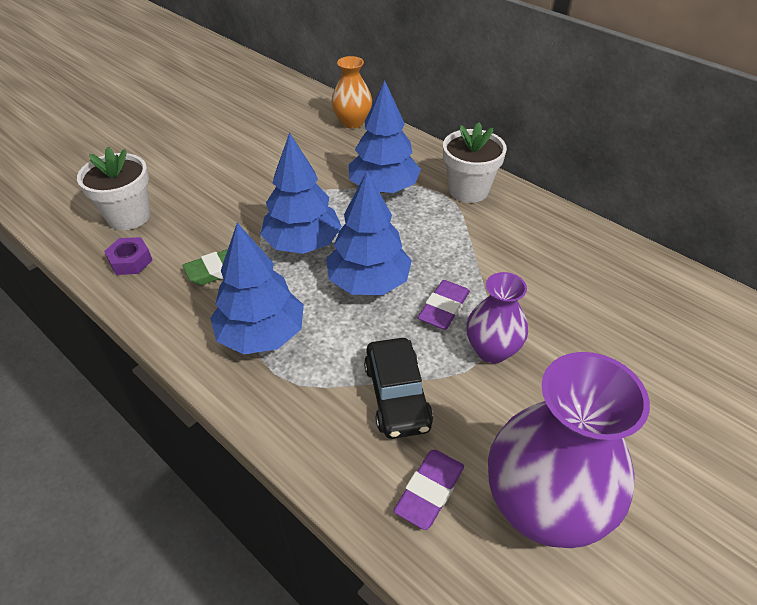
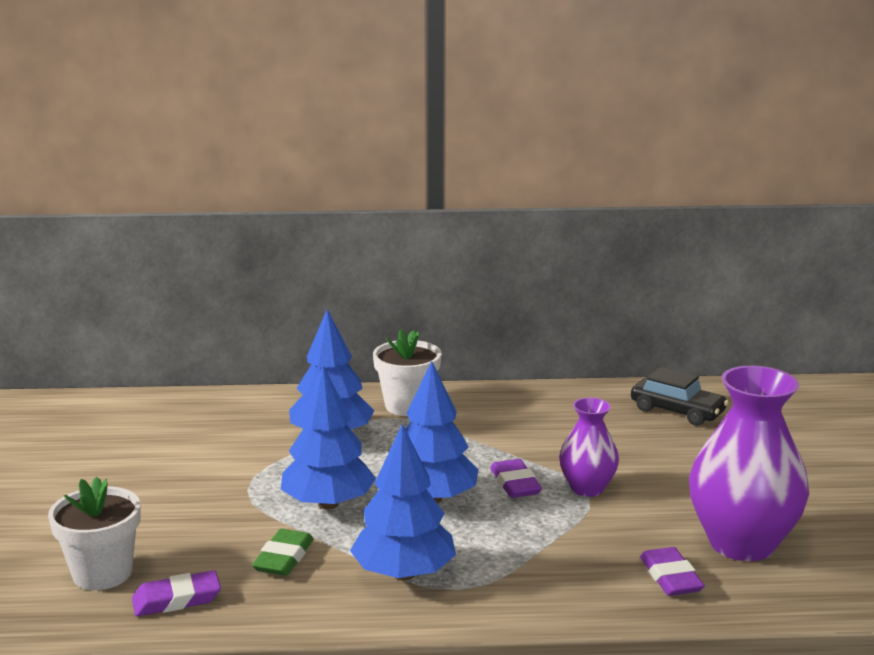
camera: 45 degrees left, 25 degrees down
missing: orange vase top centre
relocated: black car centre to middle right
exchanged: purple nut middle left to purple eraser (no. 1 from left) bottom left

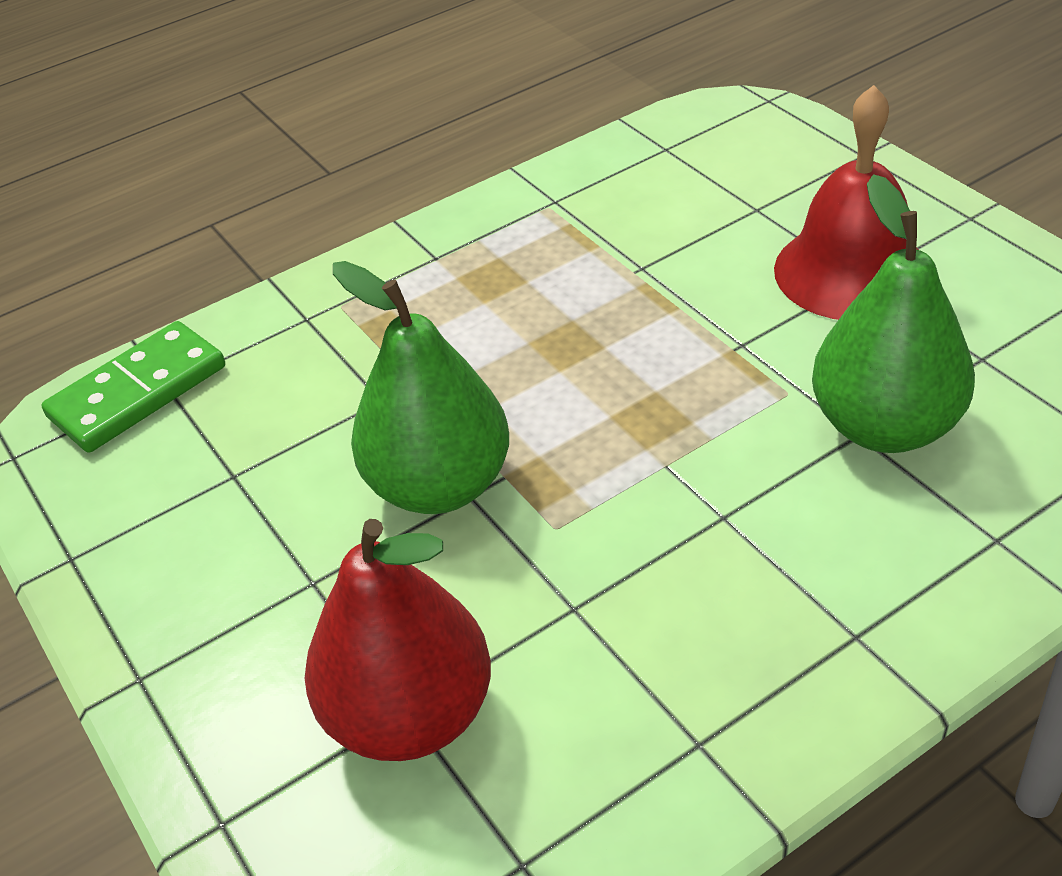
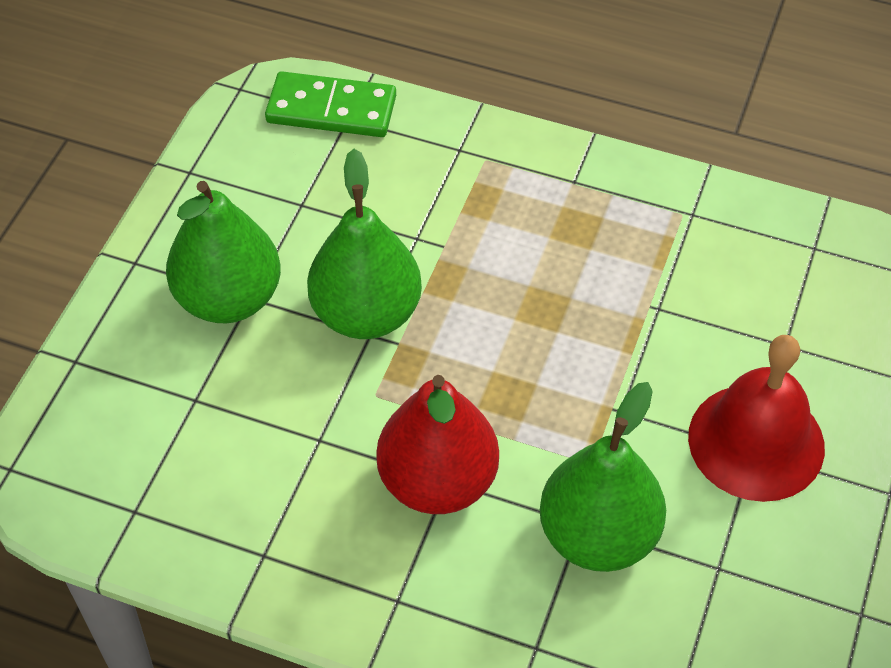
camera: 50 degrees right, 10 degrees up
appeared: green pear (no. 1 from left) middle left
relocated: red pear bottom centre to centre

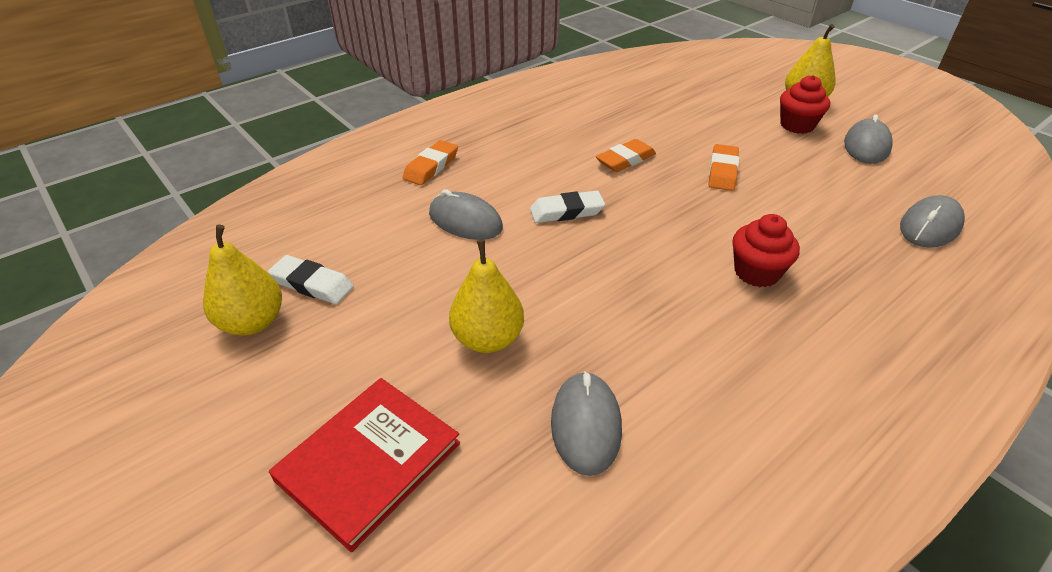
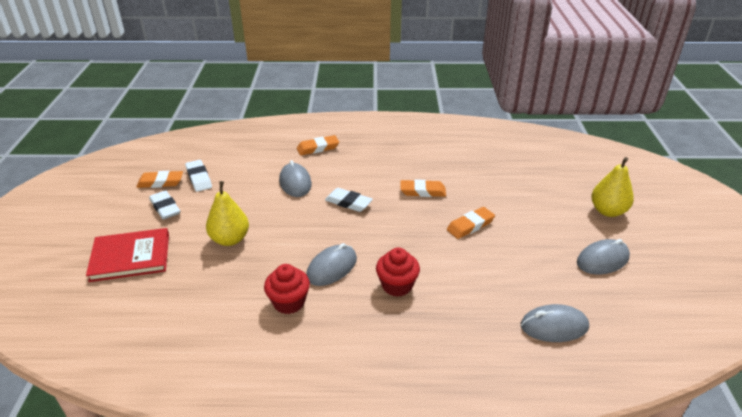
camera: 40 degrees right, 5 degrees down
appeared: white eraser (no. 1 from left) middle left
relocated: red cupcake (no. 2 from left in the first image) top right to red cupcake (no. 1 from left) bottom centre; grey mouse (no. 2 from left) bottom centre to centre
exchanged: yellow pear (no. 1 from left) middle left to orange eraser (no. 1 from left) middle left

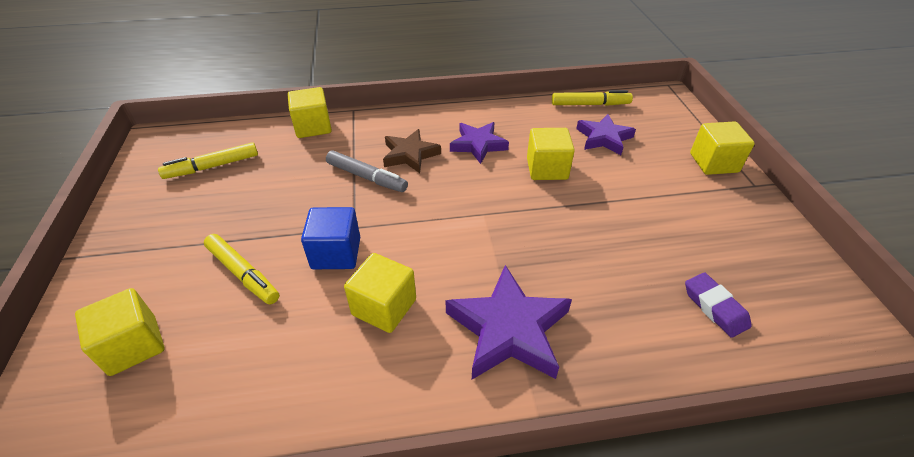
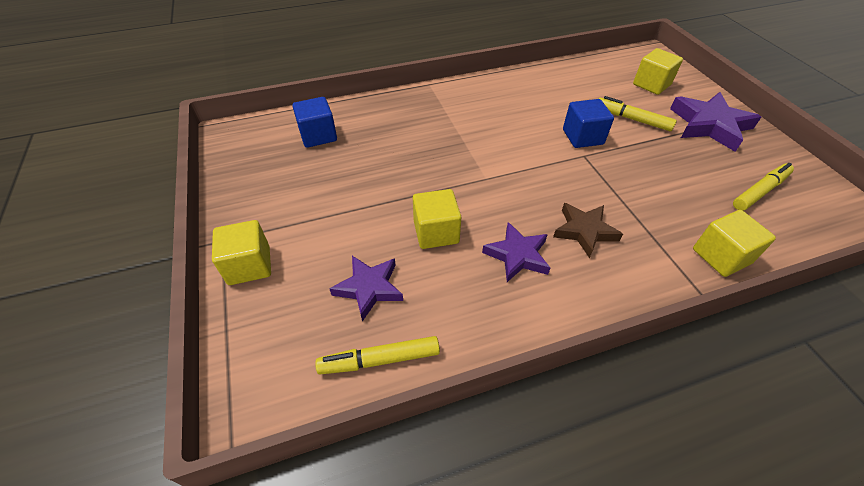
camera: 170 degrees right, 5 degrees up
missing: grey marker centre; yellow cube (no. 3 from left) centre
relocated: purple star (no. 2 from left in the first image) bottom centre to purple star (no. 3 from left) top right
exchanged: purple eraser bottom right to blue cube (no. 1 from left) top centre

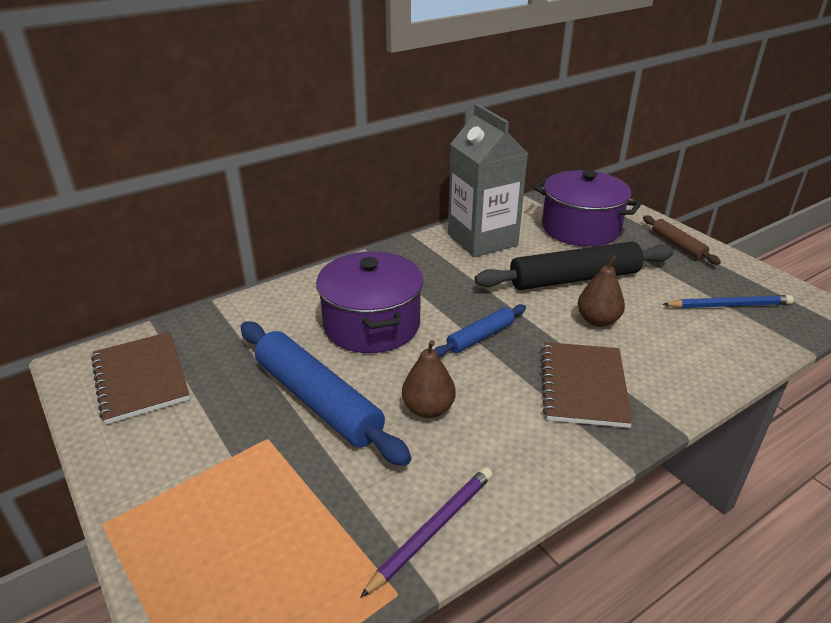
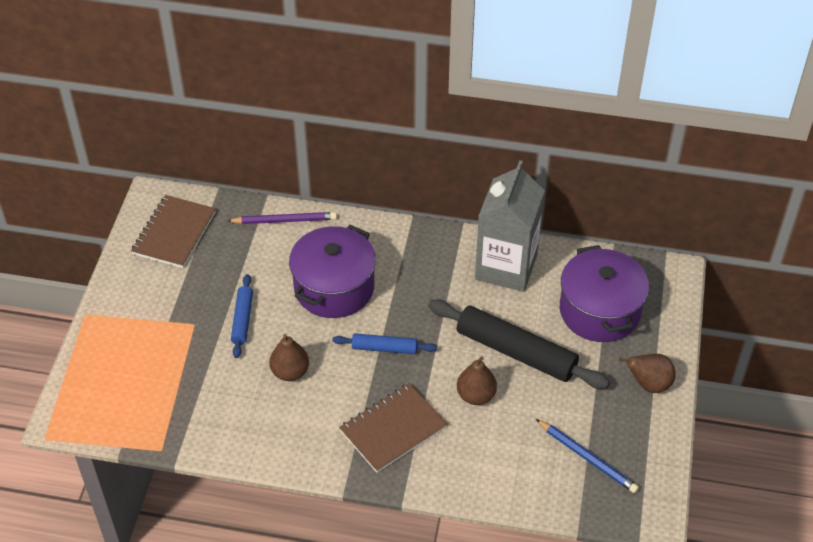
camera: 45 degrees right, 15 degrees up
relocated: purple pencil bottom centre to centre
exchanged: brown rolling pin middle right to brown pear (no. 3 from left) bottom right
size: blue rolling pin (no. 1 from left) centre = middle left x0.52

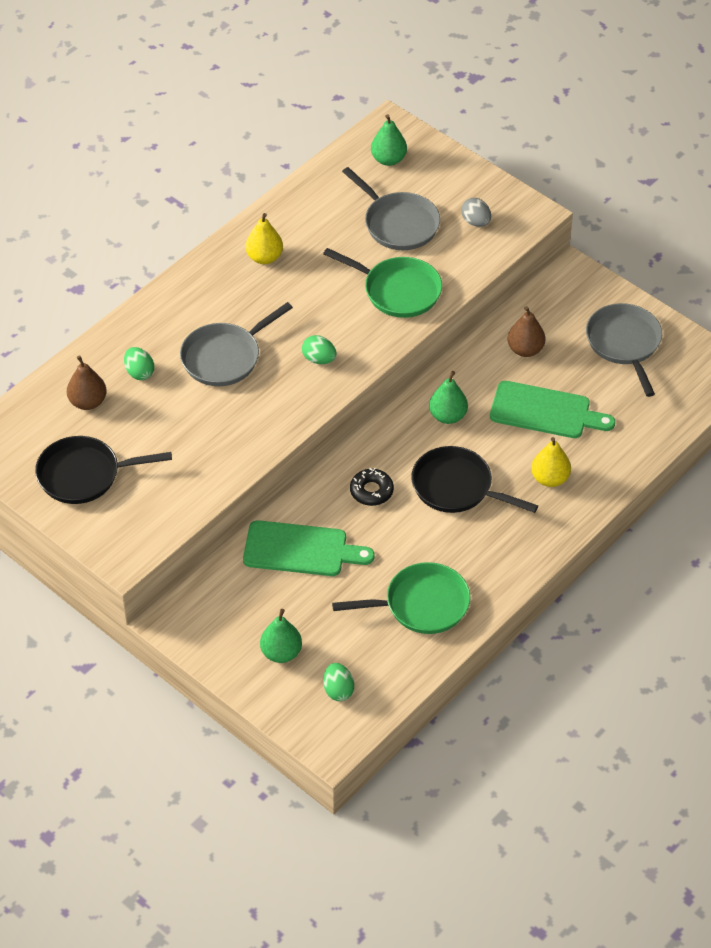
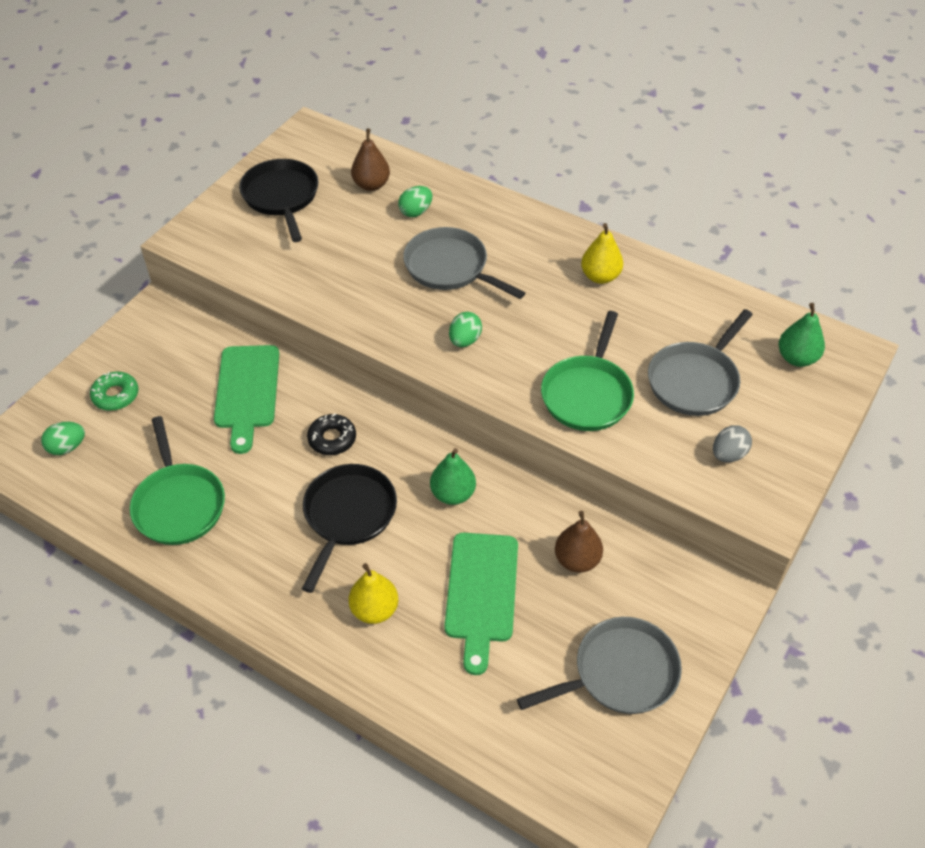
camera: 80 degrees right, 0 degrees up
exchanged: green pear (no. 1 from left) bottom centre to green donut middle left

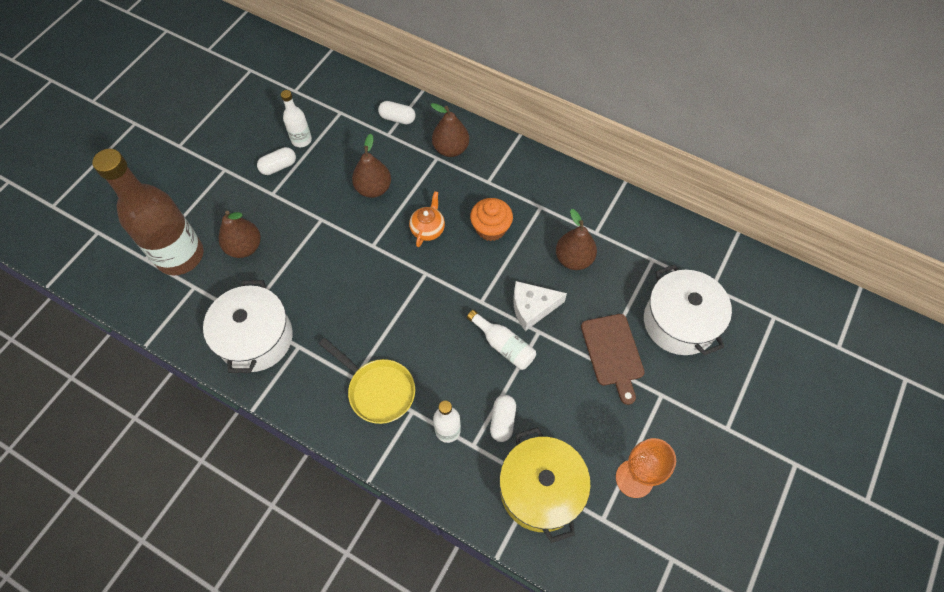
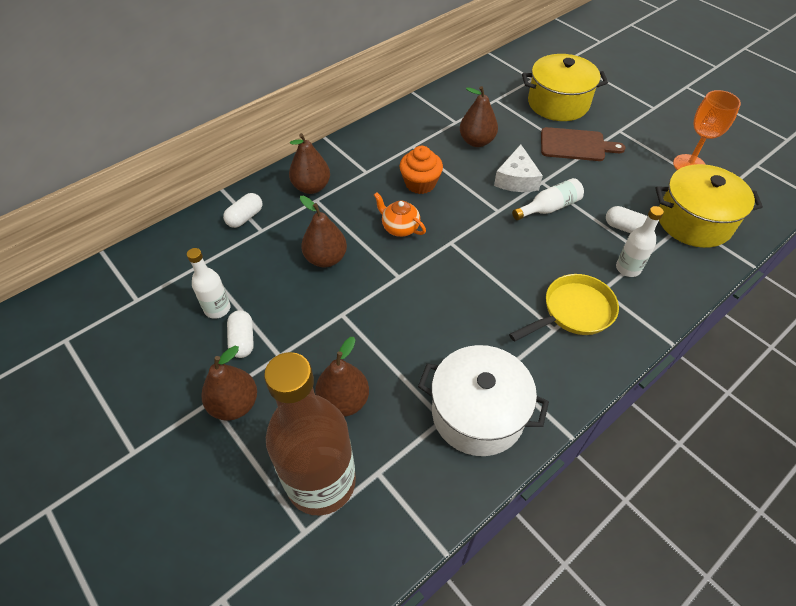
camera: 70 degrees left, 10 degrees down
appeared: brown pear (no. 1 from left) middle left
colour: white pot (no. 2 from left) middle right to yellow pot (no. 1 from left) top right

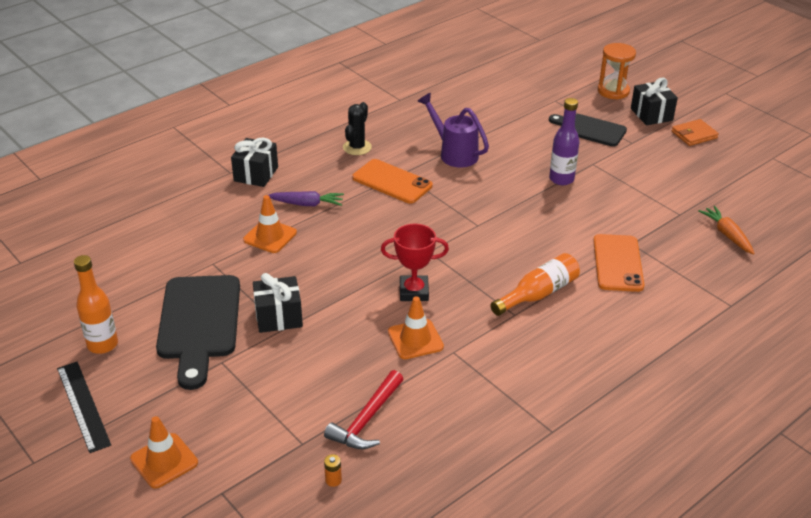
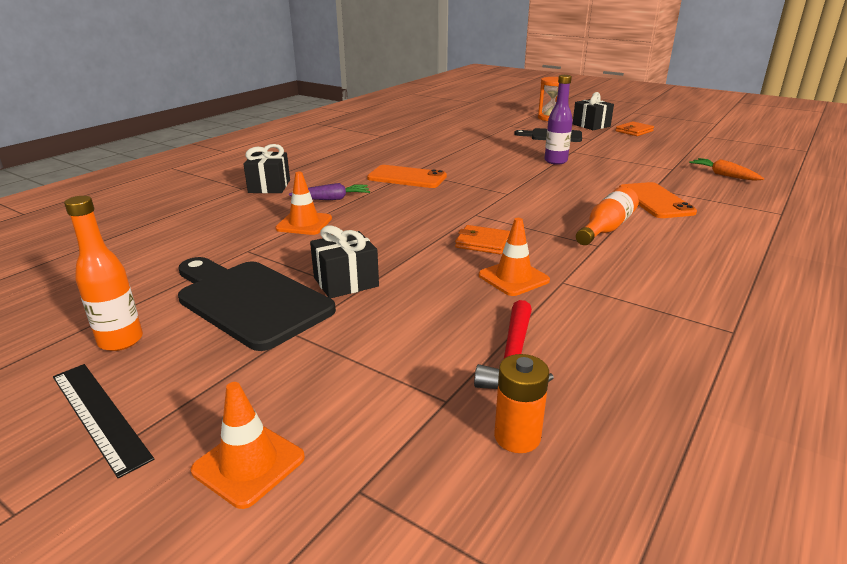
camera: 15 degrees left, 10 degrees down
missing: purple watering can top centre; black cactus top centre
exchanged: red trophy centre to orange wallet (no. 1 from left) centre
spun: black cutting board (no. 1 from left) middle left = middle left 150 degrees clockwise
size: orange battery bottom centre = bottom centre x1.88

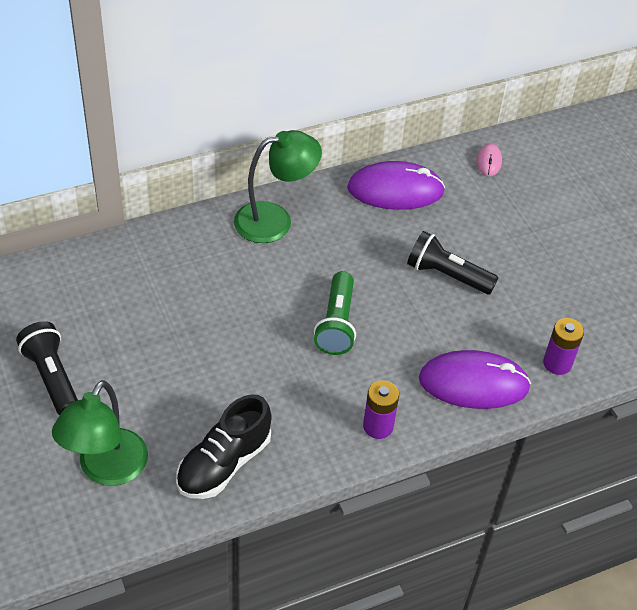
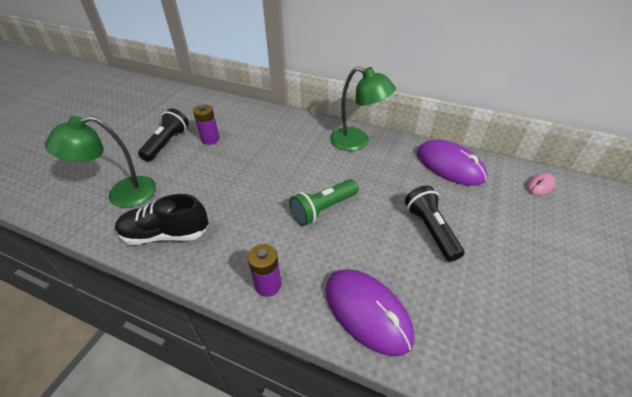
camera: 50 degrees right, 5 degrees down
relocated: purple battery (no. 2 from left in the first image) middle right to purple battery (no. 1 from left) top left

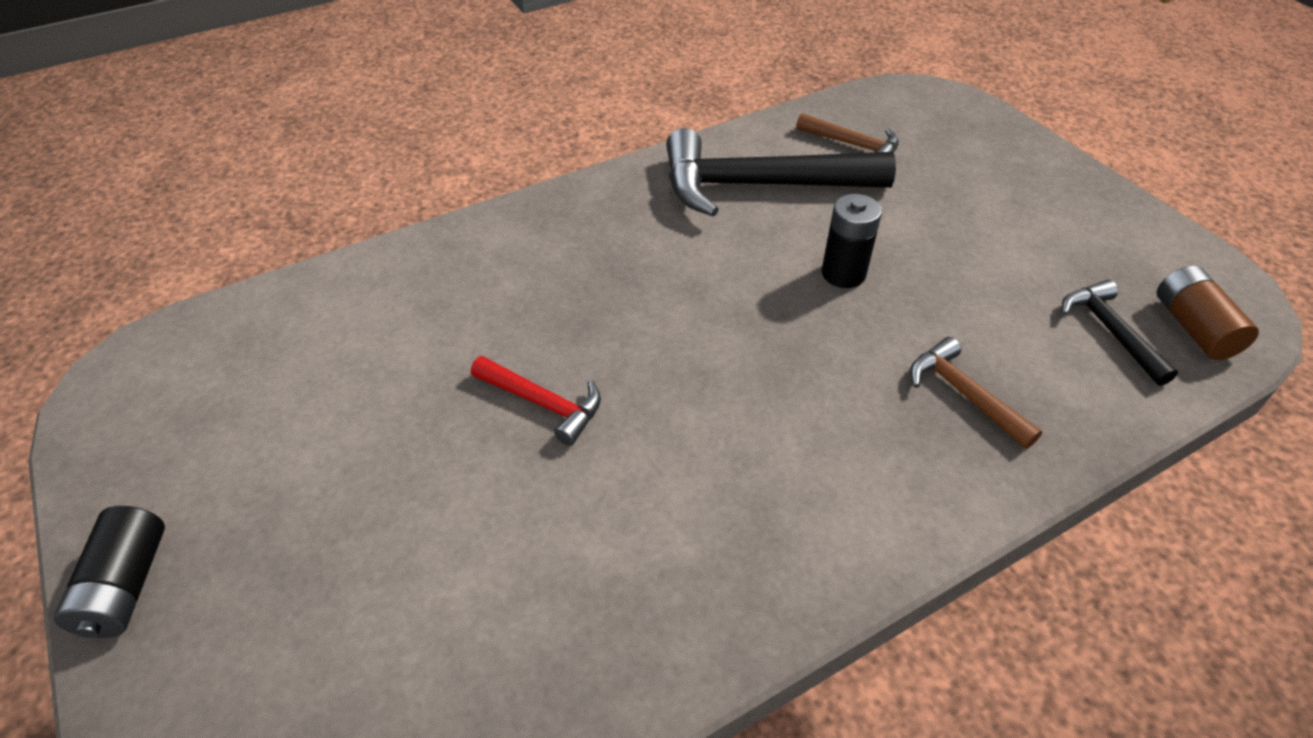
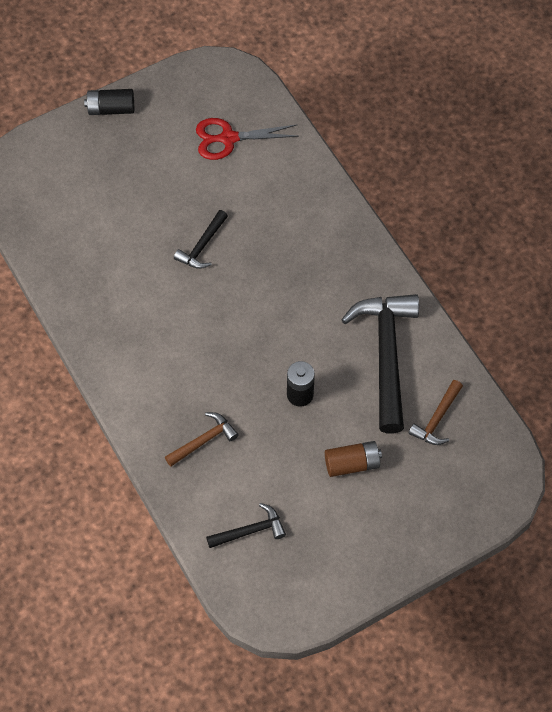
camera: 90 degrees right, 15 degrees up
appeared: red scissors top centre
relocated: brown battery middle right to centre
colour: red hammer centre to black hammer (no. 1 from left) centre

